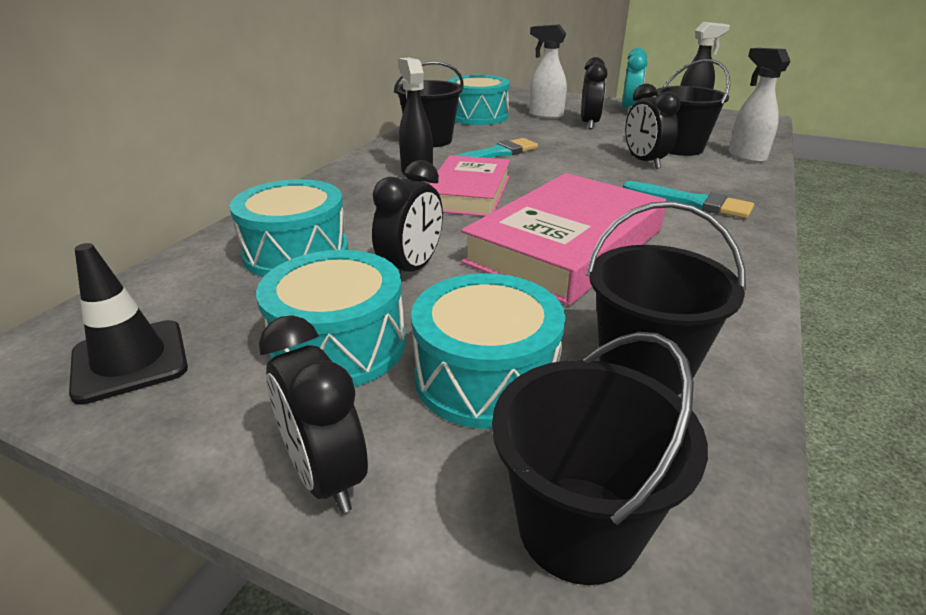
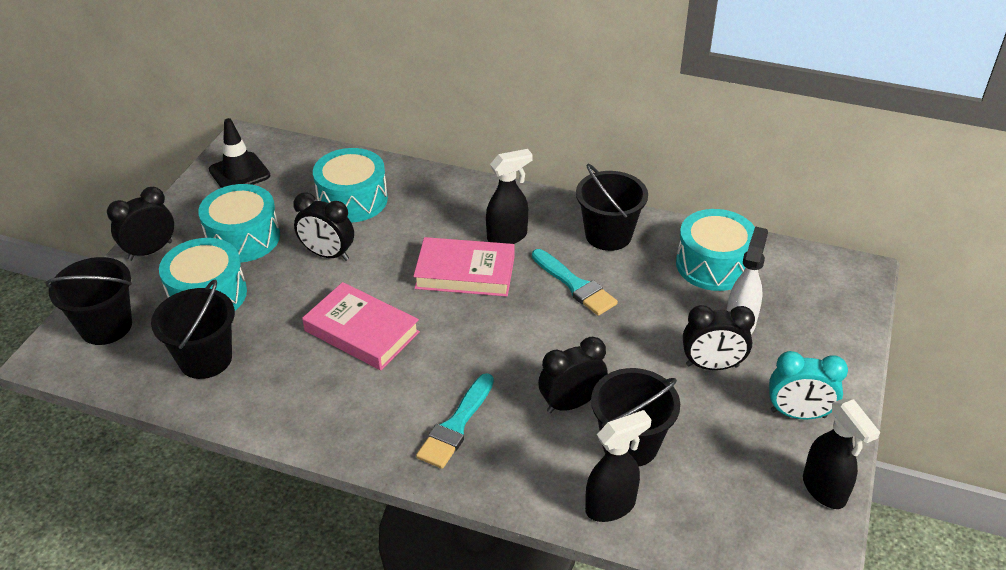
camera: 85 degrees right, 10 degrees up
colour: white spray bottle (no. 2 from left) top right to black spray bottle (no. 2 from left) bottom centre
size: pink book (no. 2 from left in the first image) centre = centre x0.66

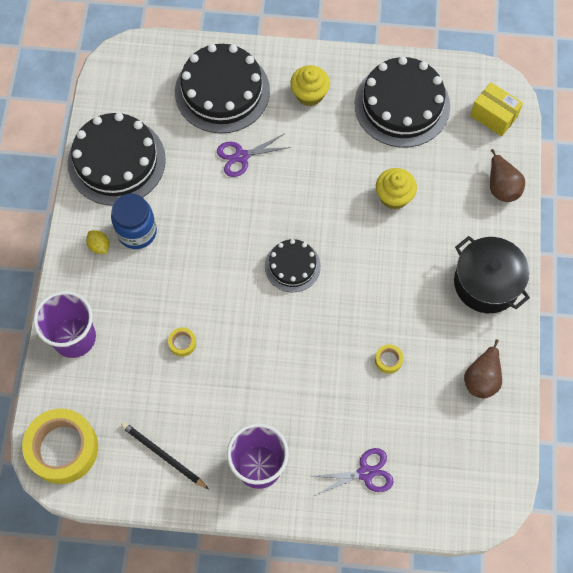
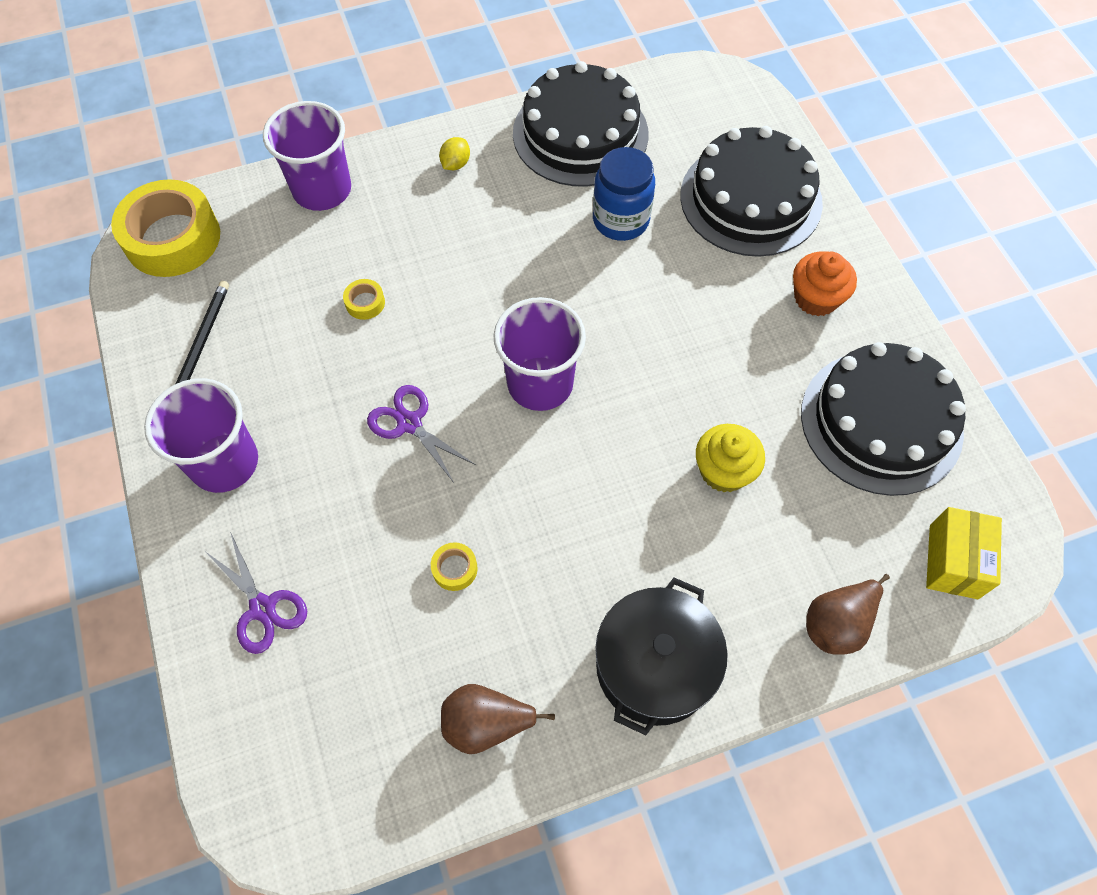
camera: 65 degrees right, 5 degrees down
relocated: purple scissors (no. 1 from left in the first image) top centre to purple scissors (no. 2 from left) centre; blue jar middle left to top centre
exchanged: black cake (no. 3 from left) centre to purple cup (no. 3 from left) centre
colour: yellow cupcake (no. 1 from left) top centre to orange cupcake top right

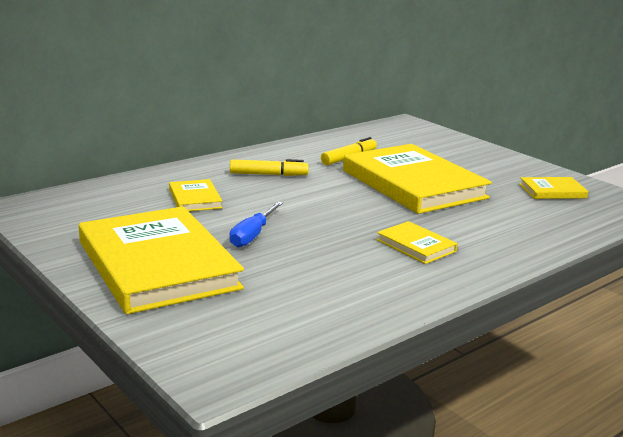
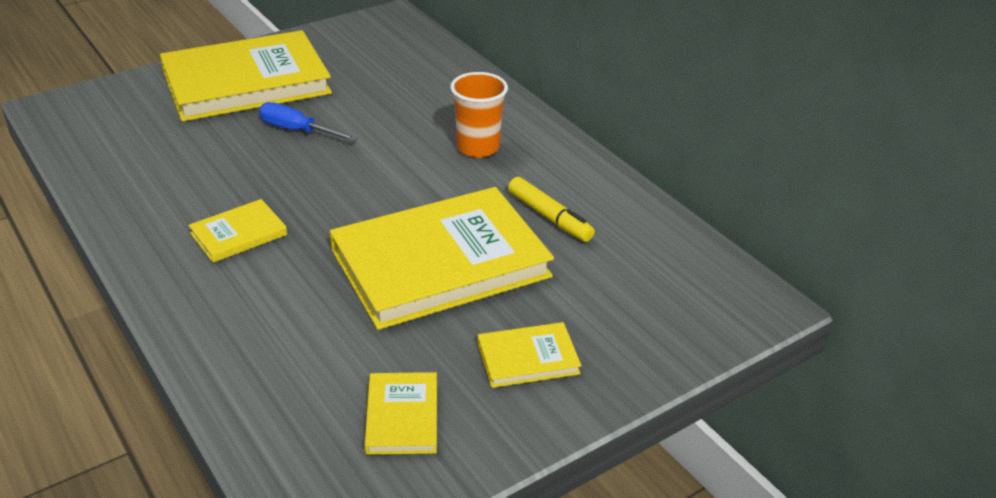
camera: 95 degrees right, 15 degrees up
relocated: yellow book (no. 2 from left in the first image) middle left to yellow book (no. 5 from left) bottom centre
exchanged: yellow marker (no. 1 from left) centre to orange cup top centre

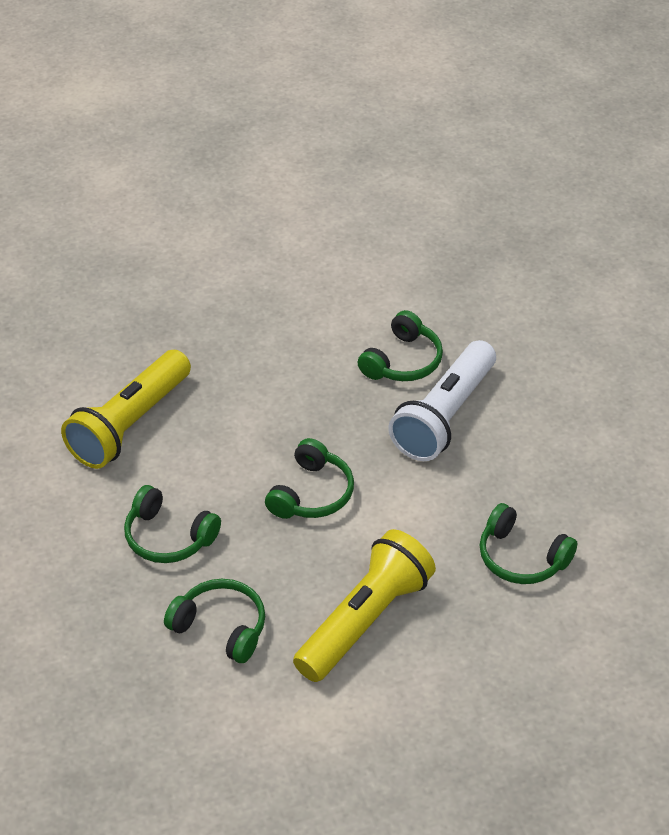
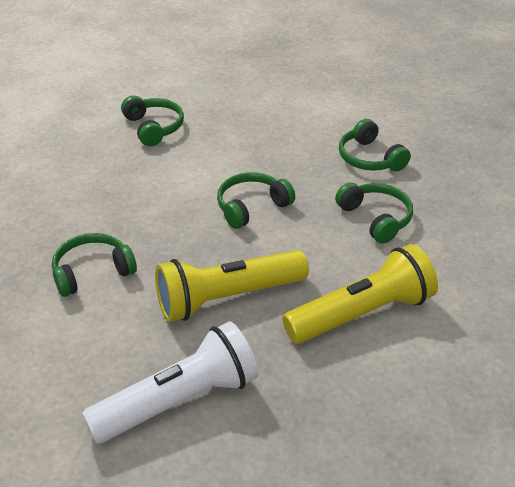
camera: 150 degrees left, 5 degrees down
relocated: white flashlight centre to bottom left; yellow flashlight (no. 2 from left in the first image) bottom centre to yellow flashlight (no. 1 from left) centre

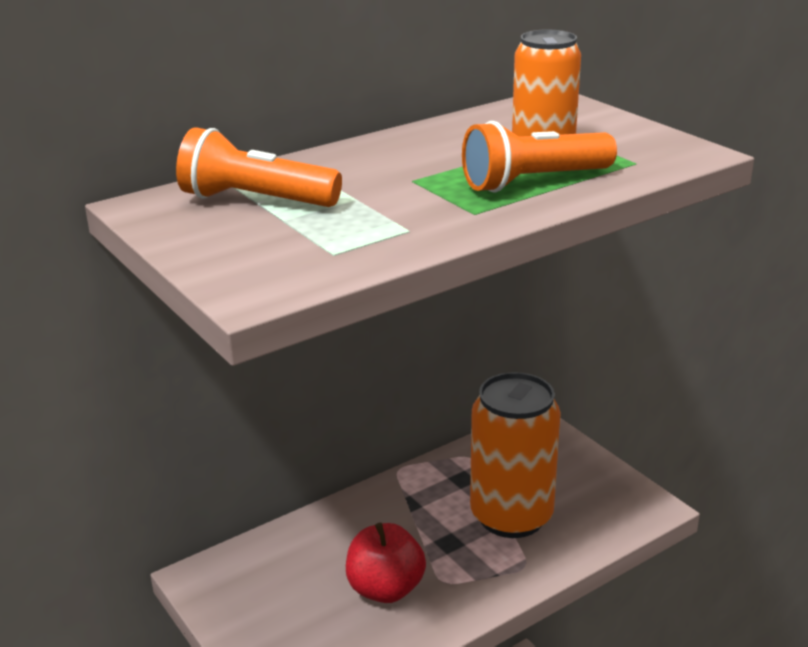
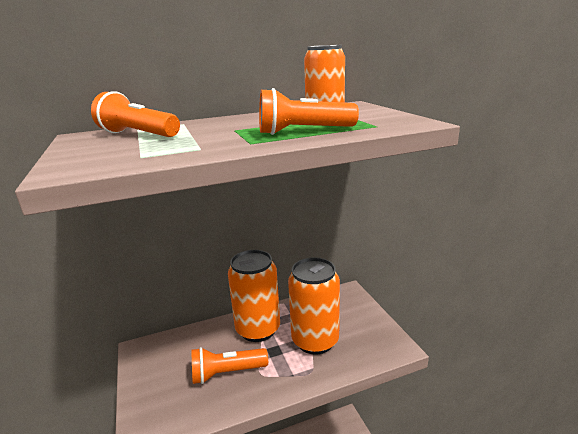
camera: 15 degrees right, 5 degrees down
appeared: orange can (no. 1 from left) bottom centre
exchanged: red apple bottom centre to orange flashlight (no. 2 from left) bottom centre

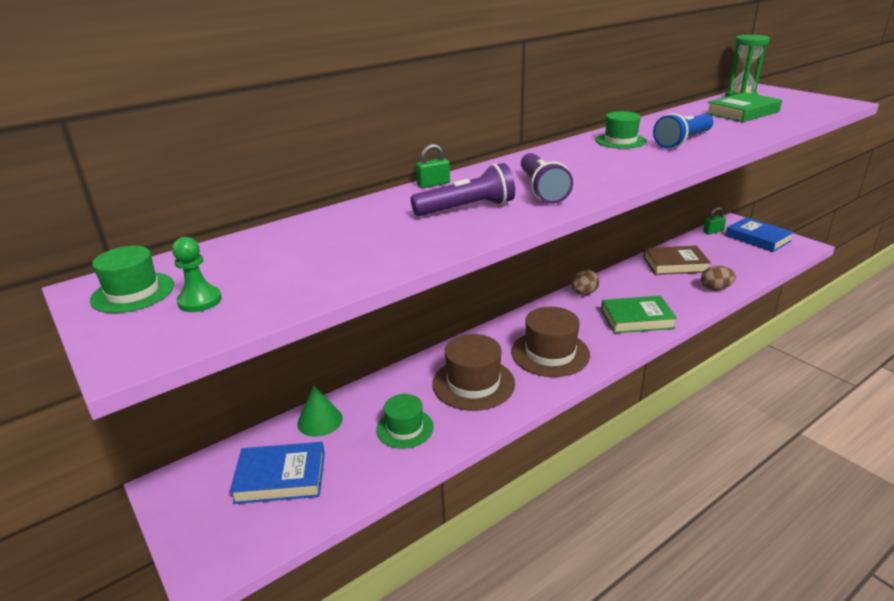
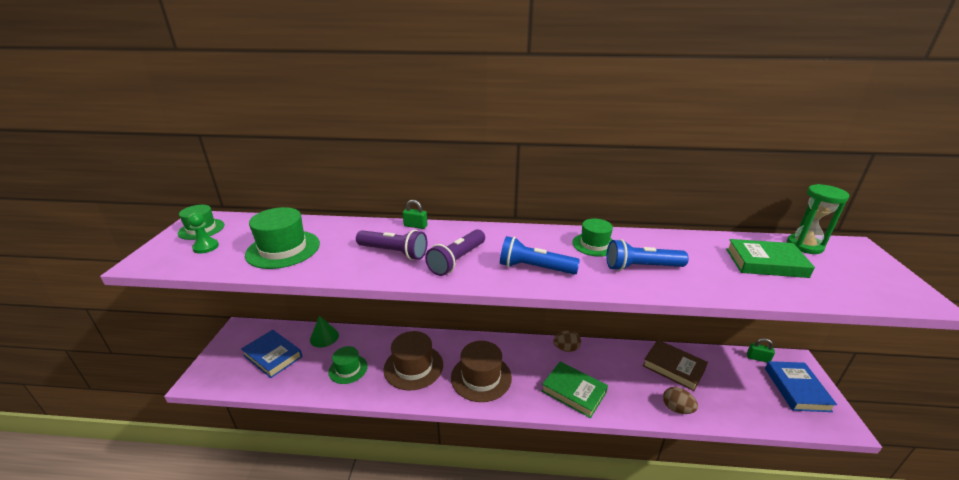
camera: 40 degrees right, 0 degrees up
appeared: green hat (no. 2 from left) middle left; blue flashlight (no. 1 from left) centre

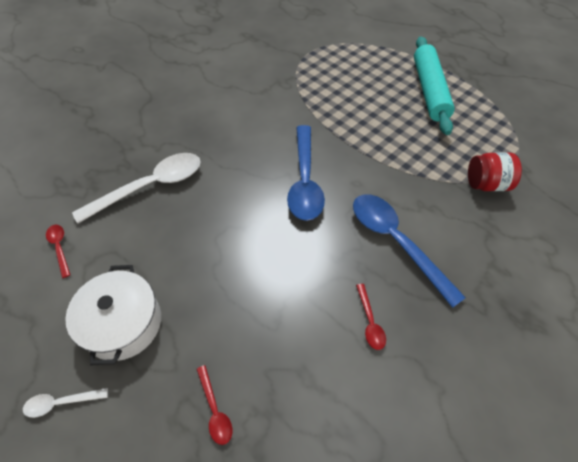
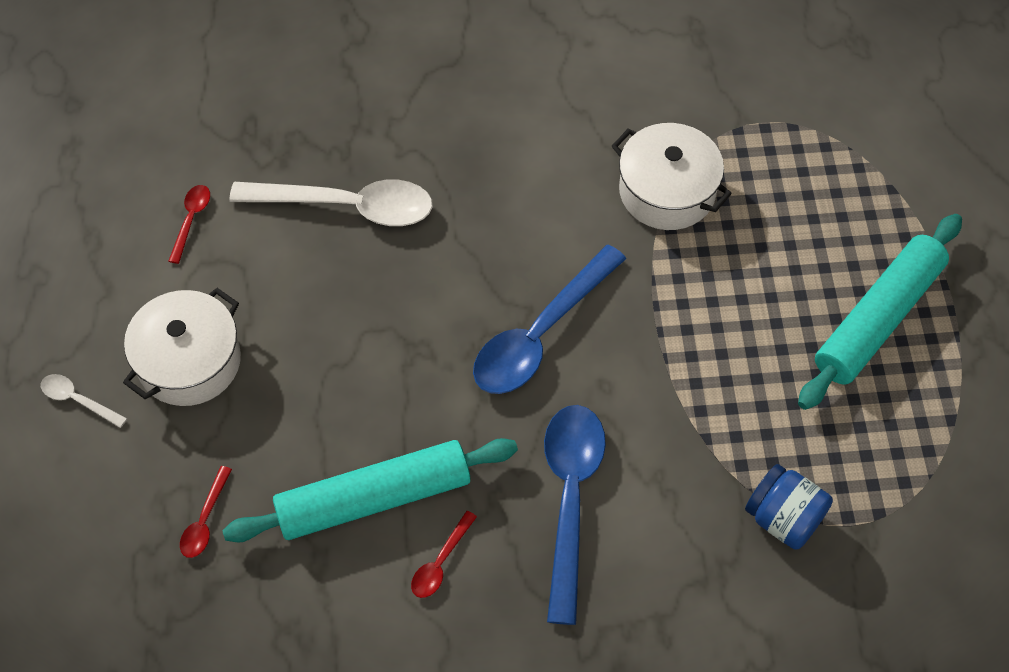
camera: 40 degrees right, 5 degrees up
appeared: white pot (no. 2 from left) top centre; turquoise rolling pin (no. 1 from left) bottom centre
colour: red jar middle right to blue jar bottom right

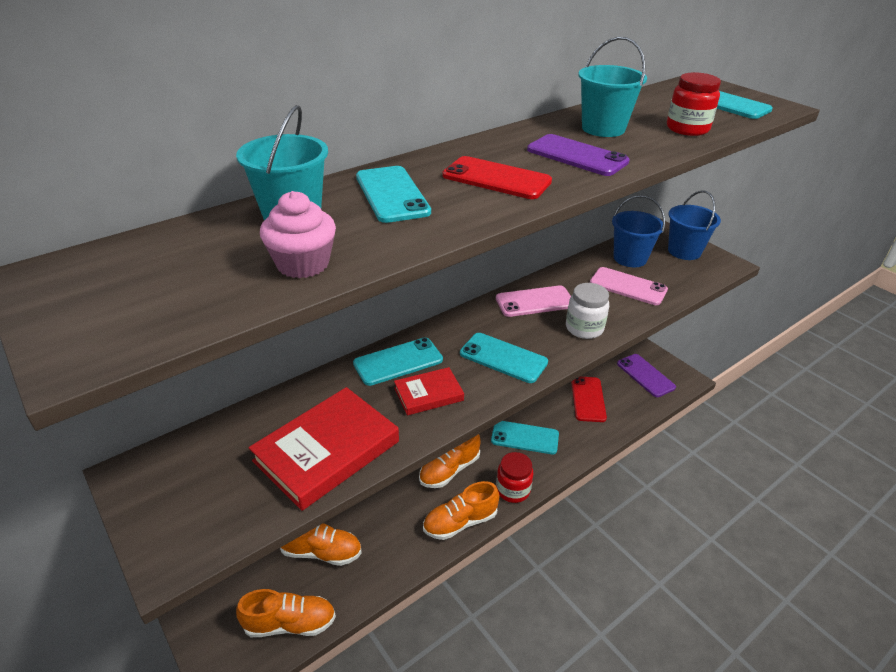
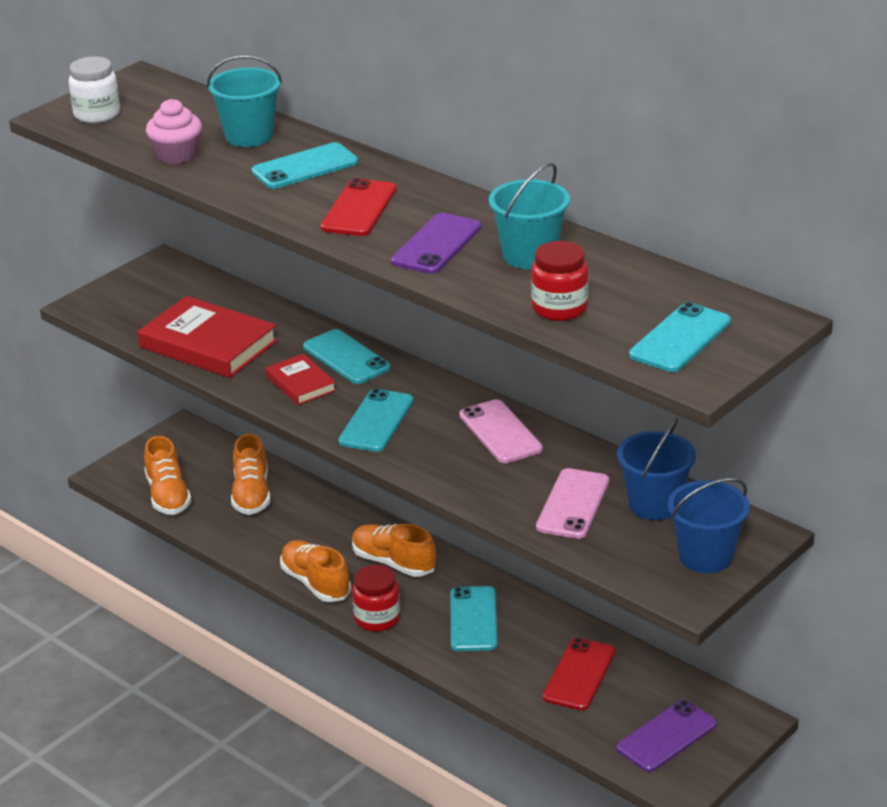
camera: 80 degrees right, 5 degrees down
relocated: white jar centre to top left
spun: red phone (no. 2 from left) centre = bottom centre 60 degrees counterclockwise

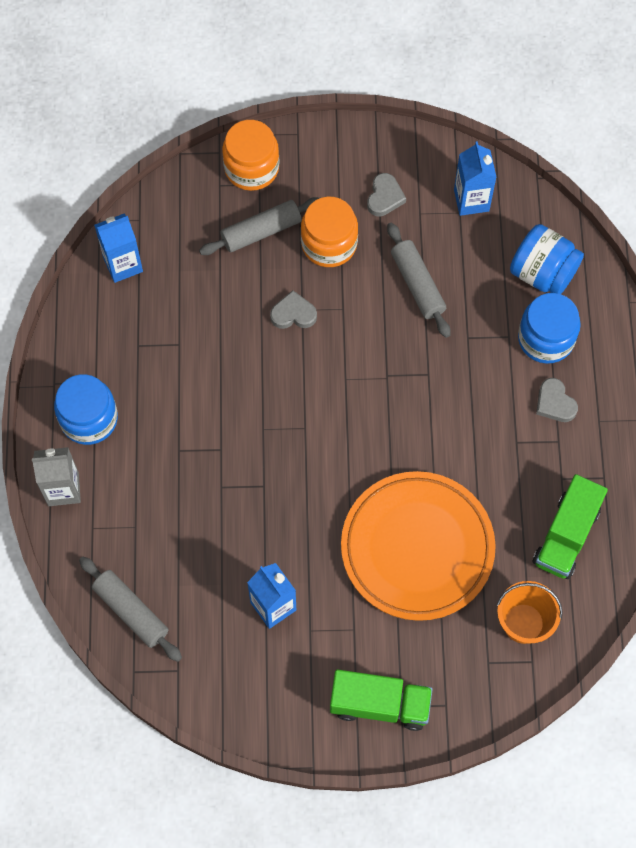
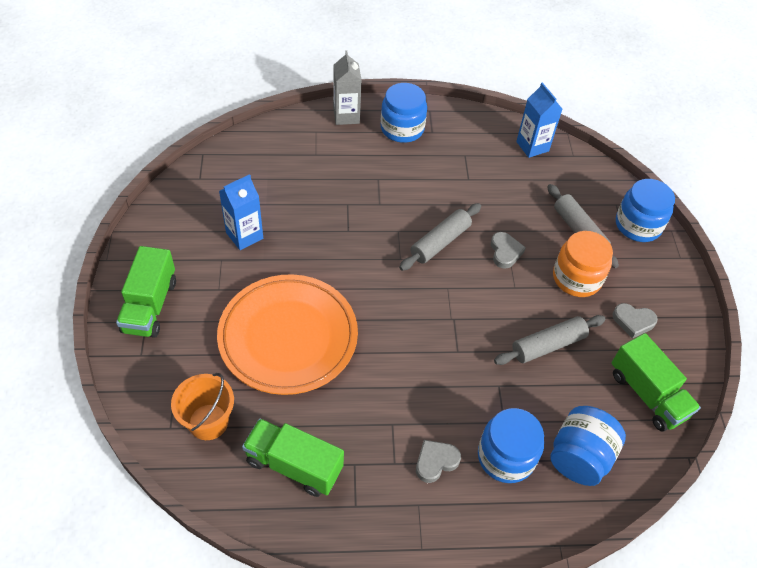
camera: 85 degrees right, 15 degrees down
relocated: grey rolling pin (no. 1 from left) bottom left to centre
exchanged: blue carton (no. 3 from left) top right to green truck (no. 3 from left) bottom right
colour: orange jar (no. 1 from left) top centre to blue jar (no. 4 from left) middle right

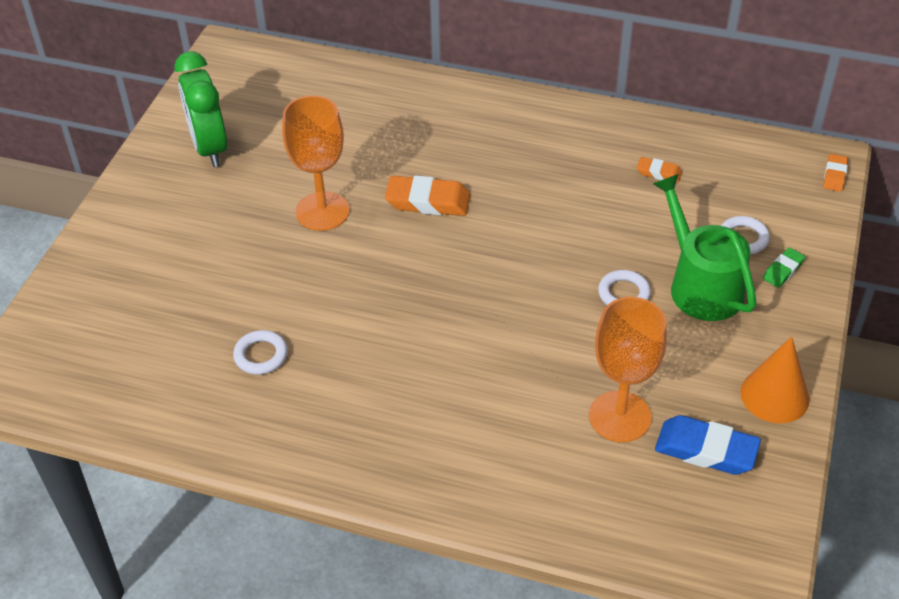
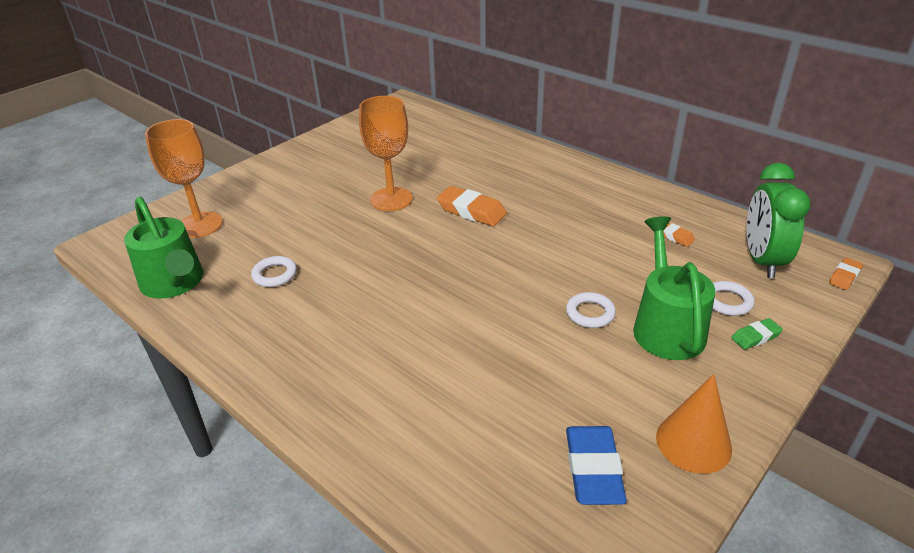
camera: 25 degrees right, 10 degrees down
appeared: green watering can (no. 1 from left) middle left
relocated: green clock top left to middle right; orange goblet (no. 2 from left in the first image) middle right to orange goblet (no. 1 from left) top left
spun: blue eraser bottom right = bottom centre 45 degrees clockwise

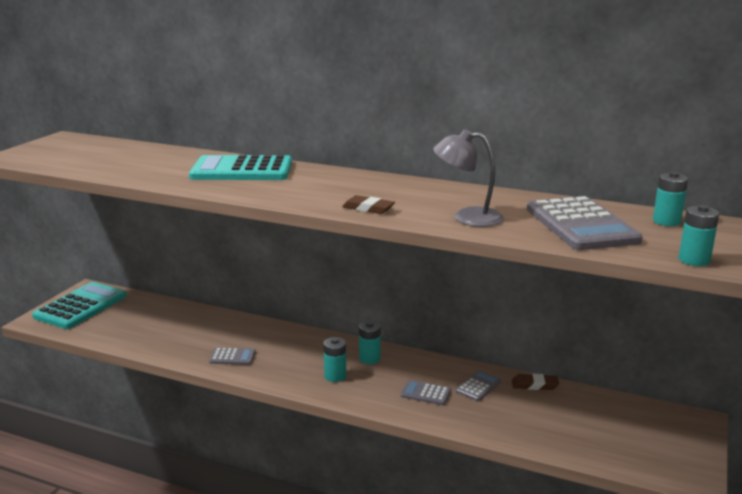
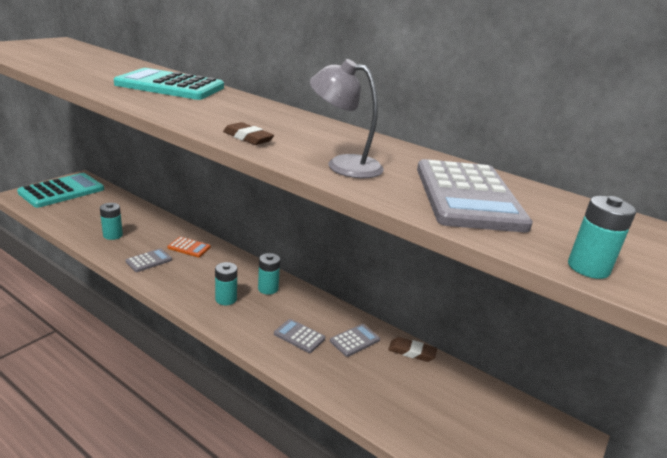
camera: 10 degrees right, 5 degrees up
appeared: orange calculator middle left
relocated: turquoise battery (no. 3 from left in the first image) middle right to turquoise battery (no. 1 from left) middle left
spun: grey calculator (no. 1 from left) bottom left = middle left 60 degrees counterclockwise

